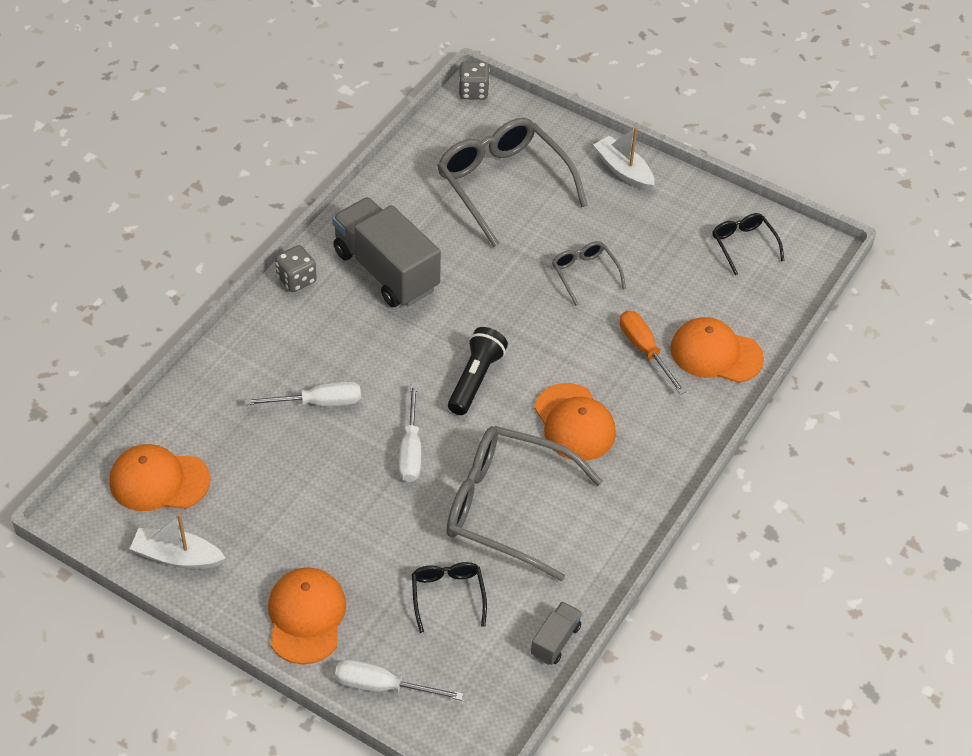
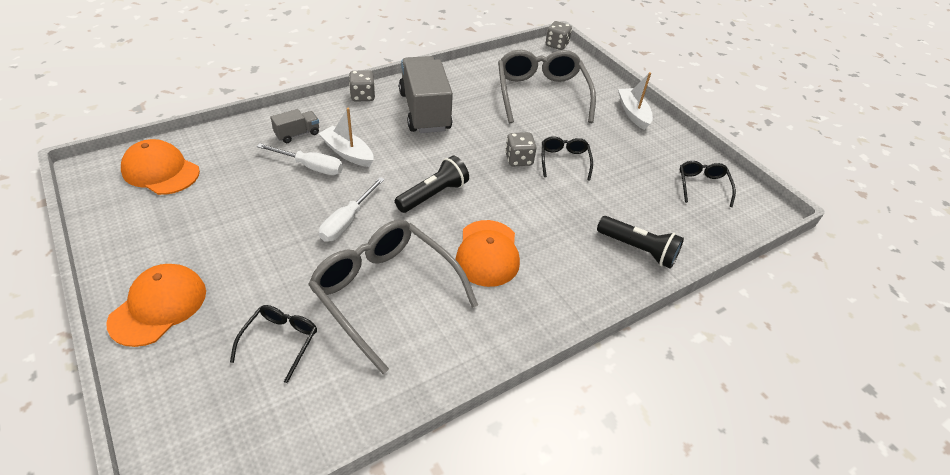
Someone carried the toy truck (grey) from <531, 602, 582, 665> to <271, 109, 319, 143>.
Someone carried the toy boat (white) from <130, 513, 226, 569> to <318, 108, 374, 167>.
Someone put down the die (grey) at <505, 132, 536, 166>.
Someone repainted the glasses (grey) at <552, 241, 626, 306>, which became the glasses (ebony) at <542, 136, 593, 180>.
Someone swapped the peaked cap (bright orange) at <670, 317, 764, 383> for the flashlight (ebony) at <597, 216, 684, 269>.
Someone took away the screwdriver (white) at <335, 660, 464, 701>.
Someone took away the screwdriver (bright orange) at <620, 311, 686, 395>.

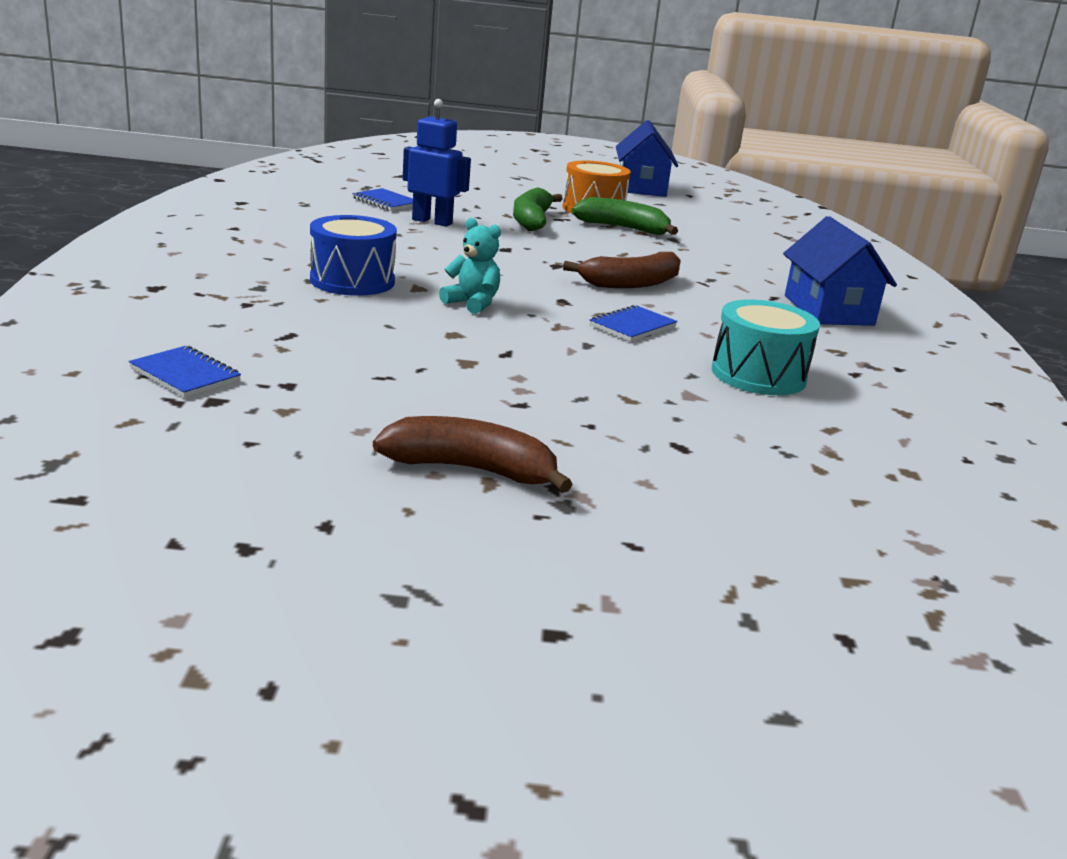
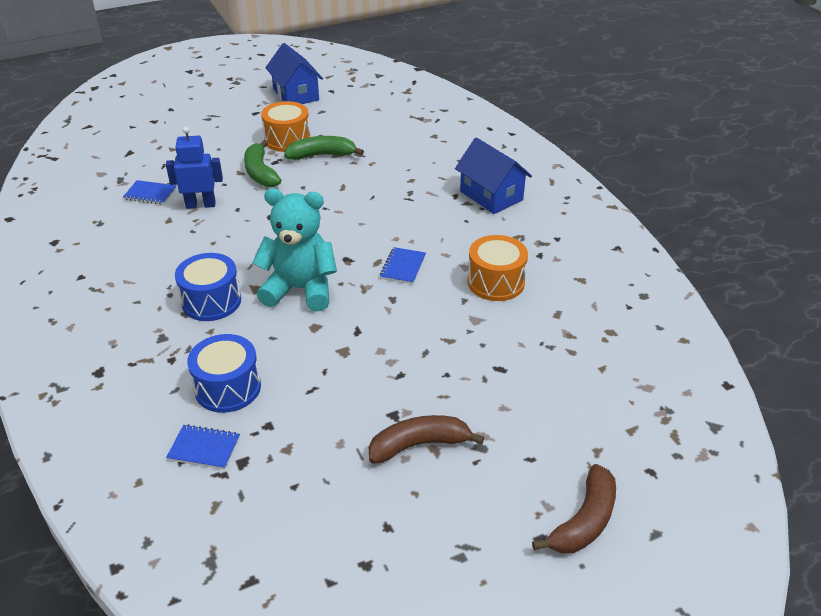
Someone put down the toy drum (blue) at <187, 334, 261, 413>.
Someone scaled the stuffed bear (turquoise) at <439, 218, 501, 314> by 1.98.
Someone repainted the toy drum (turquoise) at <712, 299, 820, 395>, which became the toy drum (bright orange) at <468, 235, 528, 301>.
Someone carried the toy banana (dark brown) from <563, 252, 681, 288> to <532, 464, 616, 553>.

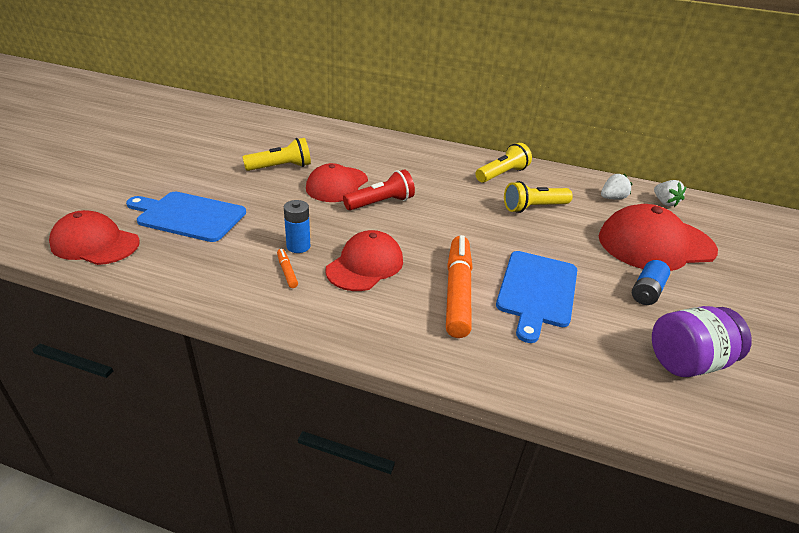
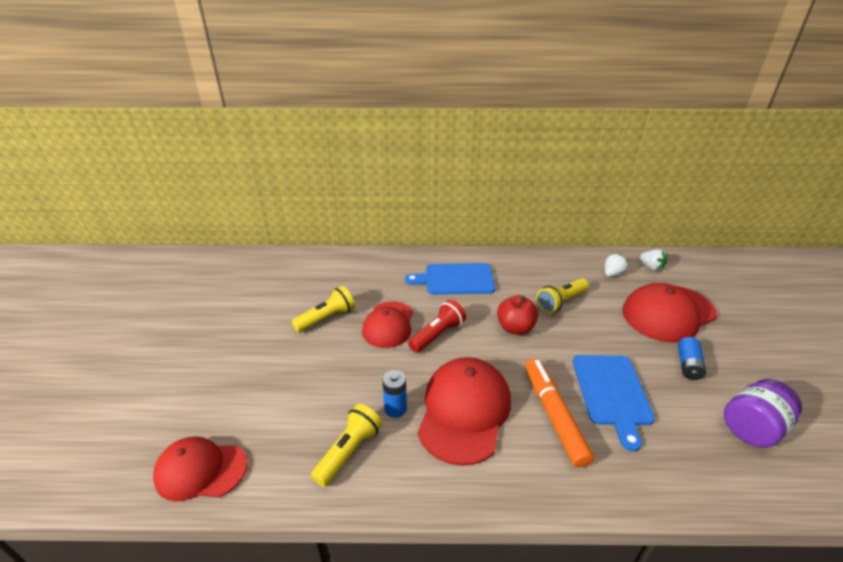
Someone carried the flashlight (golden) from <475, 143, 532, 183> to <311, 404, 382, 487>.
Someone carried the chopping board (blue) from <126, 192, 246, 242> to <405, 263, 495, 295>.
Someone scaled the peaked cap (scarlet) at <325, 230, 403, 291> by 1.50.
Someone put down the toy apple (scarlet) at <497, 295, 538, 335>.
Someone took away the marker pen (bright orange) at <277, 249, 298, 288>.

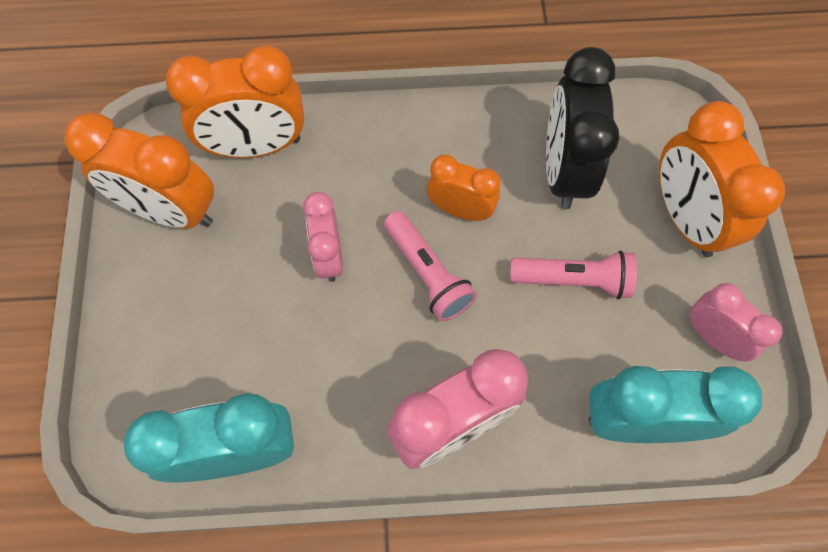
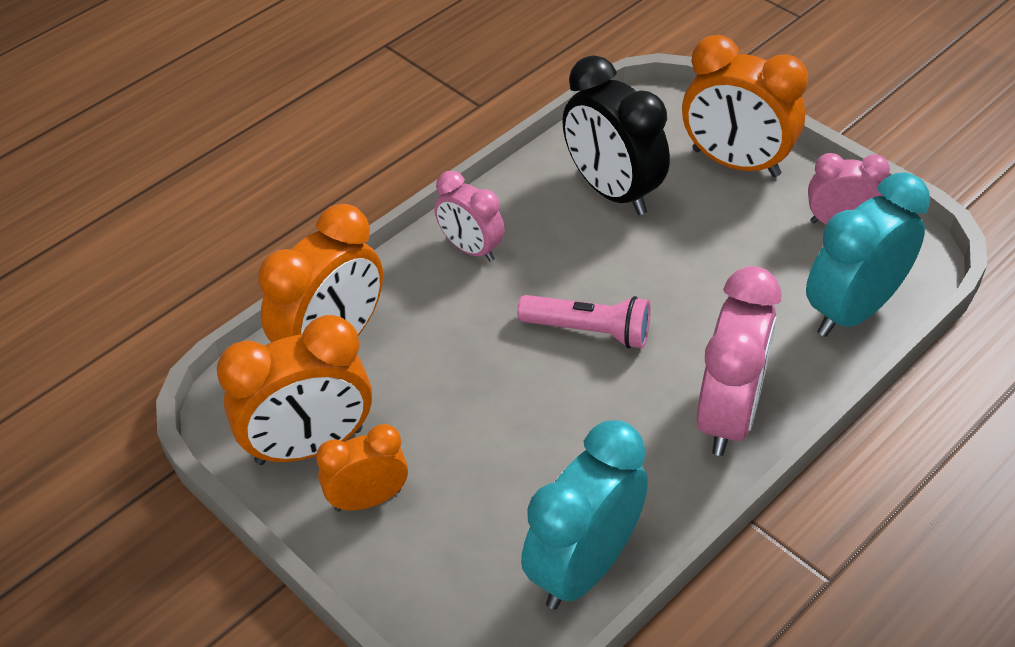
Someone carried the alarm clock (bright orange) from <427, 155, 501, 221> to <316, 424, 408, 512>.
Someone carried the alarm clock (rose-pink) from <303, 192, 343, 282> to <435, 171, 505, 262>.
Someone took away the flashlight (rose-pink) at <510, 250, 637, 299>.

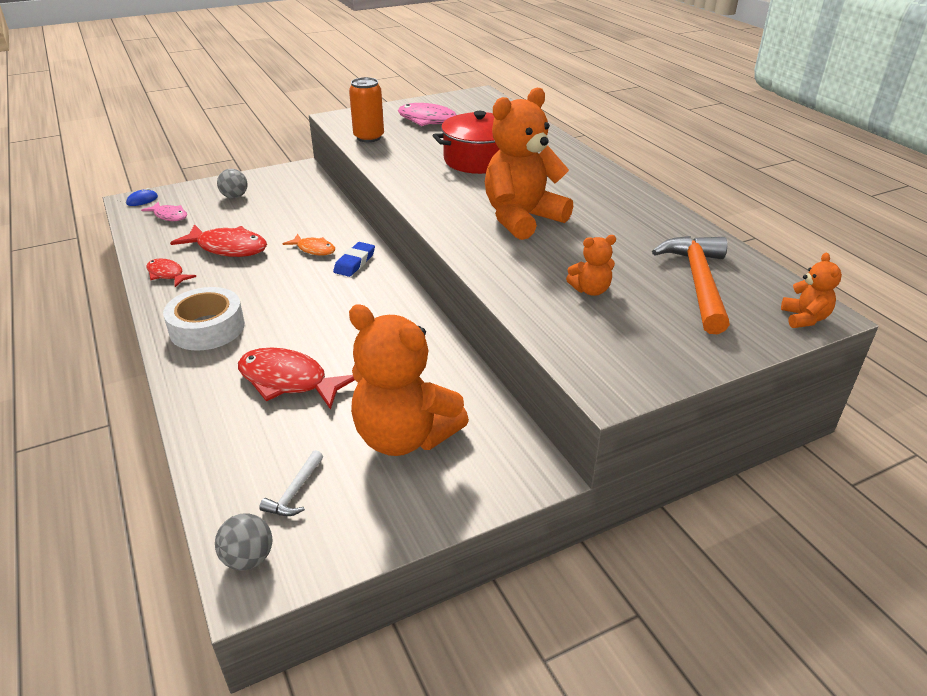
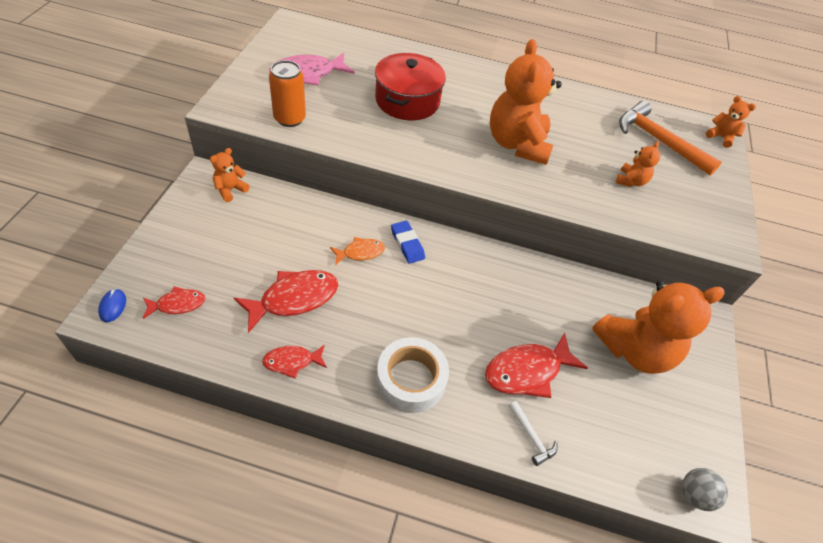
Someone repainted the fish figure (rose-pink) at <141, 202, 187, 221>, which became the fish figure (scarlet) at <142, 286, 205, 319>.
Someone put down the stuffed bear (bright orange) at <210, 148, 250, 202>.
Someone carried the claw hammer (white) from <259, 450, 323, 516> to <509, 401, 558, 466>.
Someone took away the play ball (grey) at <217, 169, 248, 198>.

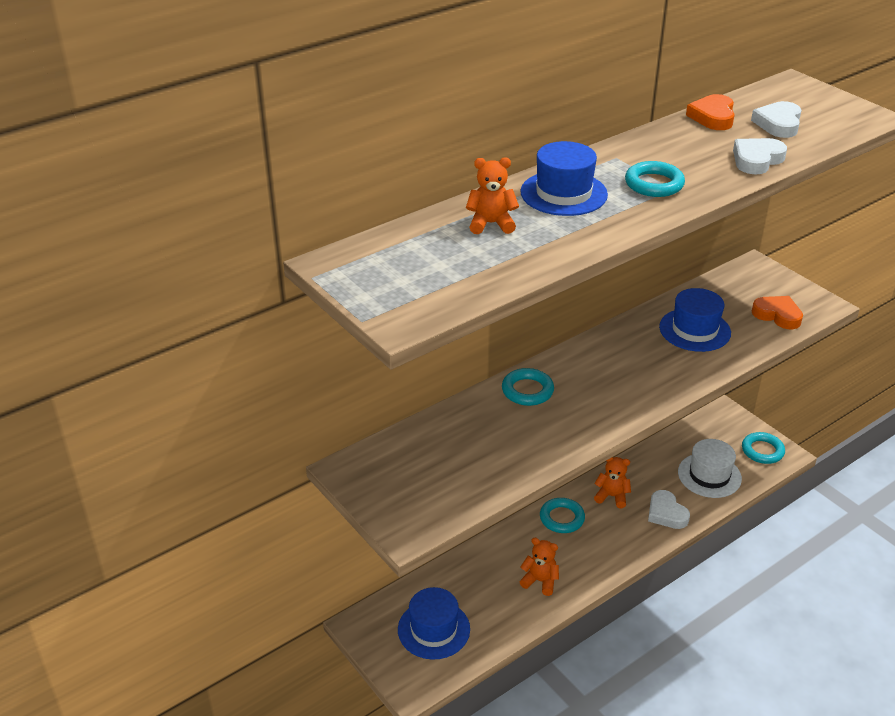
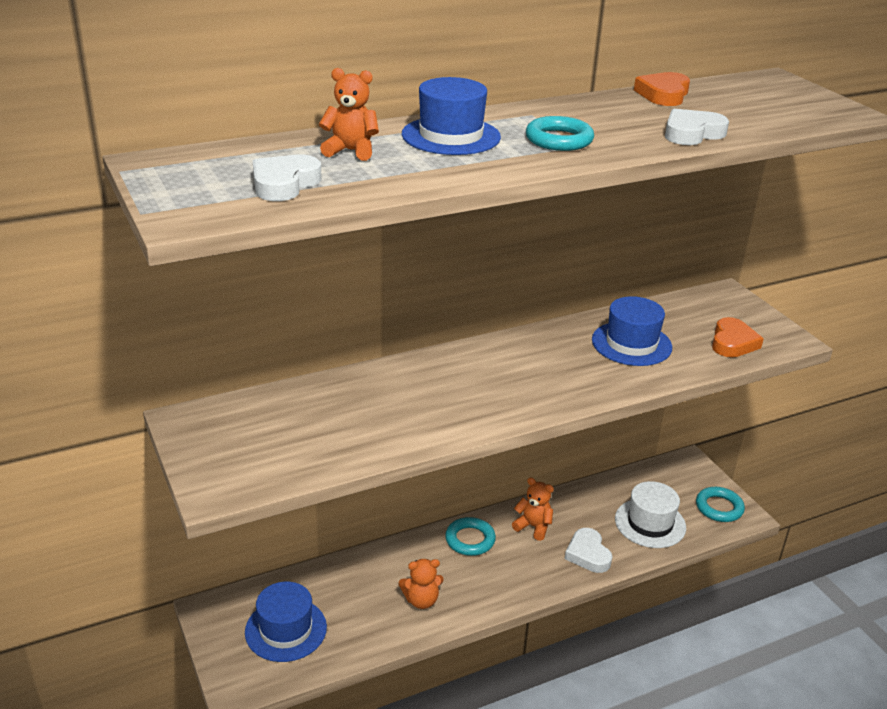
Someone carried the heart (white) from <751, 101, 802, 138> to <253, 155, 322, 201>.
Someone rotated the stuffed bear (bright orange) at <520, 538, 559, 596> by 135 degrees clockwise.
Someone rotated the heart (bright orange) at <752, 296, 803, 329> by 60 degrees clockwise.
Someone took away the torus (turquoise) at <502, 368, 554, 406>.

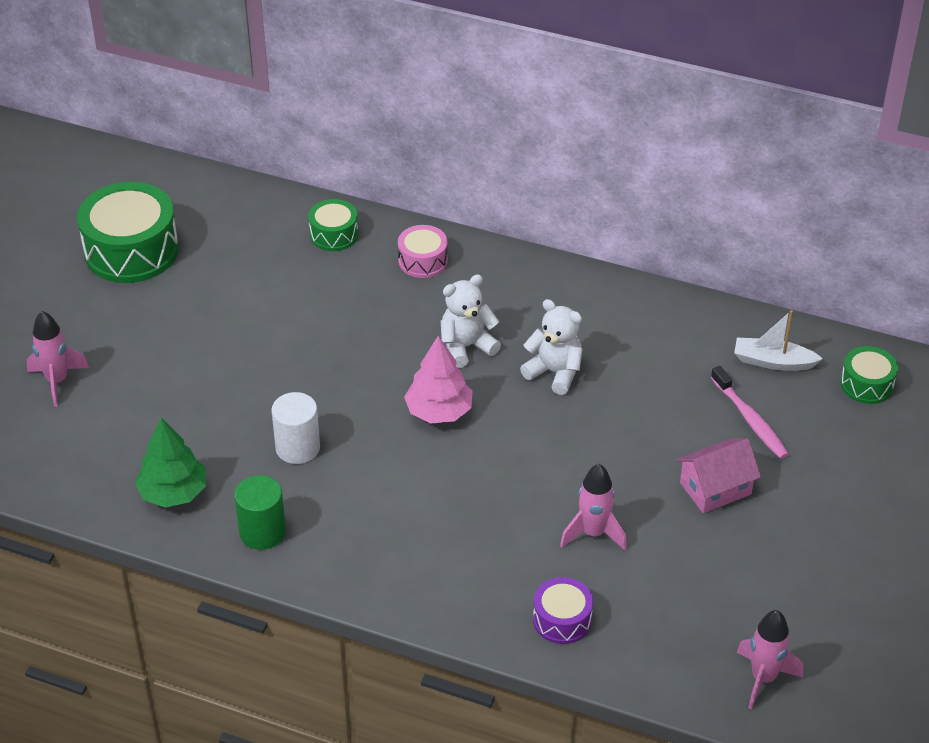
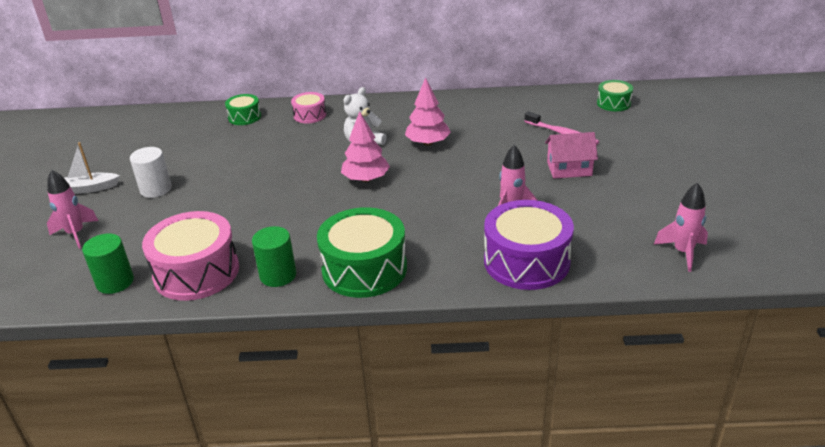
Someone carried the toy boat (white) from <734, 310, 823, 371> to <64, 142, 120, 194>.
Someone put down the solid cylinder (green) at <82, 233, 134, 294>.
Someone carried the solid cylinder (white) from <271, 392, 320, 464> to <130, 147, 172, 198>.
Someone swapped the toy tree (green) at <135, 418, 206, 508> for the toy drum (rose-pink) at <142, 211, 239, 301>.
Someone carried the toy drum (green) from <77, 182, 179, 283> to <317, 207, 407, 298>.
Someone swapped the stuffed bear (white) at <520, 299, 583, 395> for the toy tree (rose-pink) at <405, 77, 451, 146>.
Someone scaled the toy drum (violet) at <533, 577, 593, 644> by 1.91.
Someone rotated the house (rose-pink) at <676, 438, 761, 513> by 45 degrees clockwise.

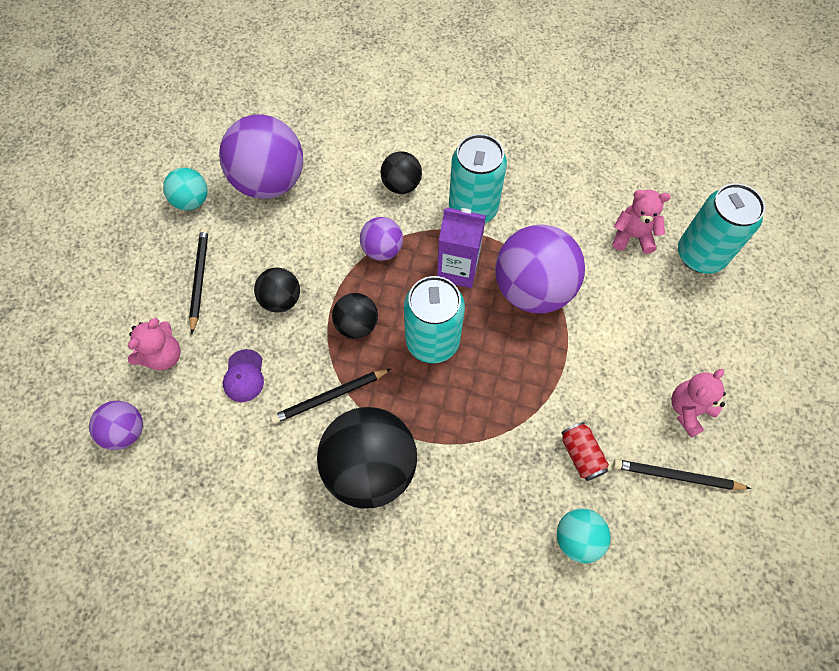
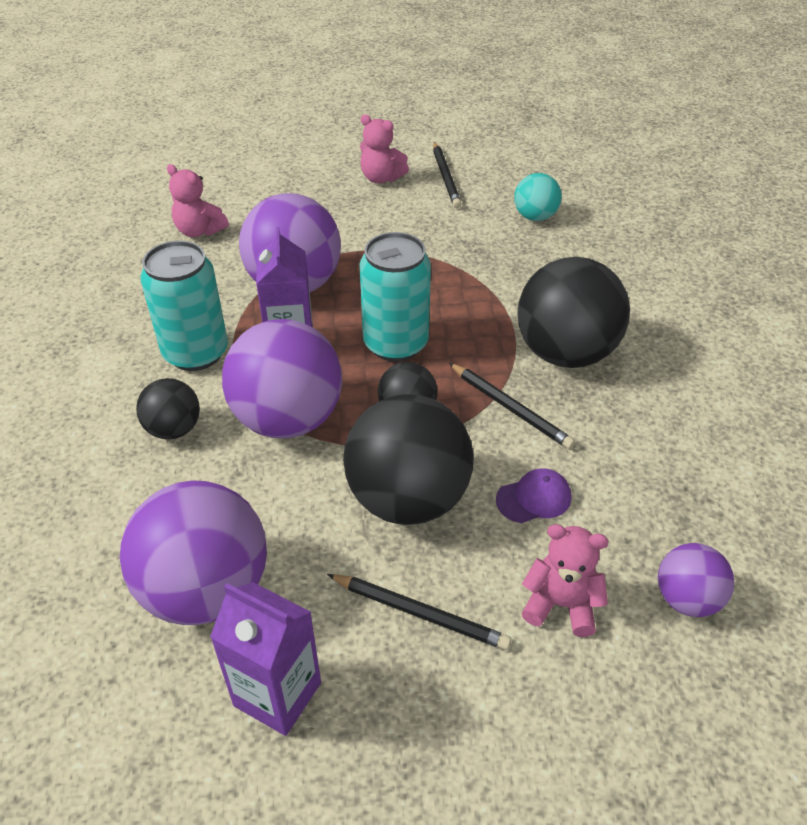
Someone rotated the stuffed bear (rose-pink) at <613, 190, 671, 254> by 45 degrees counterclockwise.
Someone swapped the play ball (turquoise) at <163, 168, 208, 211> for the juice carton (violet) at <210, 582, 321, 736>.
Someone scaled the play ball (violet) at <360, 217, 403, 261> by 1.92.
Someone rotated the wooden pencil (ebony) at <189, 227, 209, 334> by 135 degrees counterclockwise.
Someone scaled the play ball (ebony) at <254, 267, 300, 313> by 1.92.
Someone took away the tin (scarlet) at <561, 422, 609, 481>.
Someone took away the tin (turquoise) at <678, 183, 765, 274>.

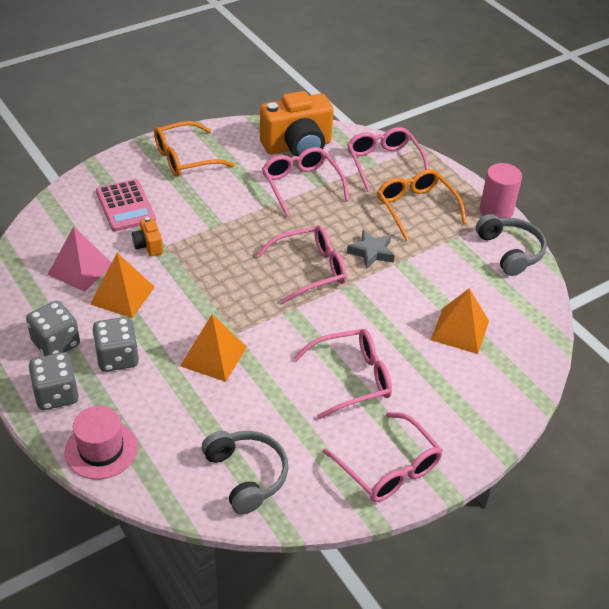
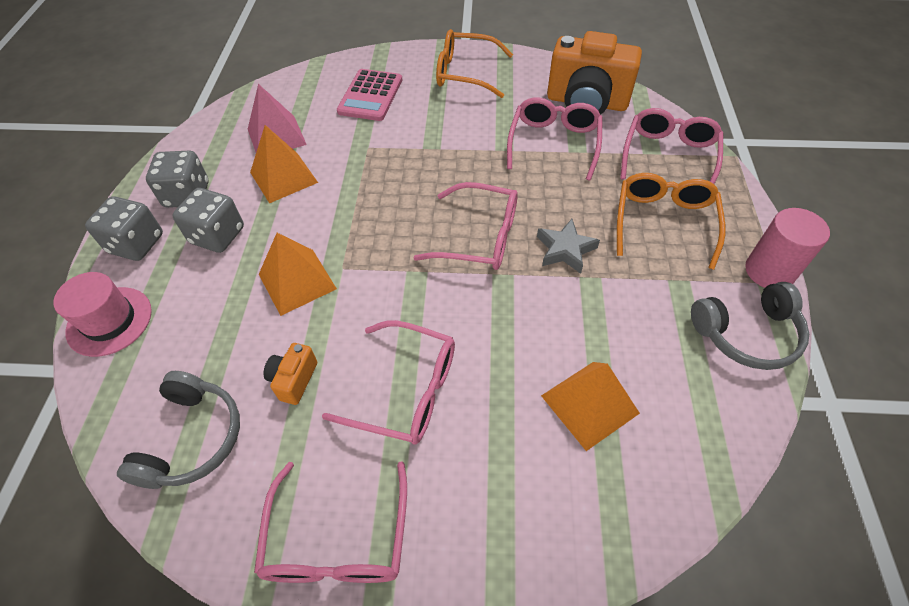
Someone carried the camera (bright orange) from <132, 217, 163, 256> to <263, 343, 317, 405>.
Someone rotated the over-ear headphones (grey) at <476, 214, 547, 276> by 60 degrees clockwise.

